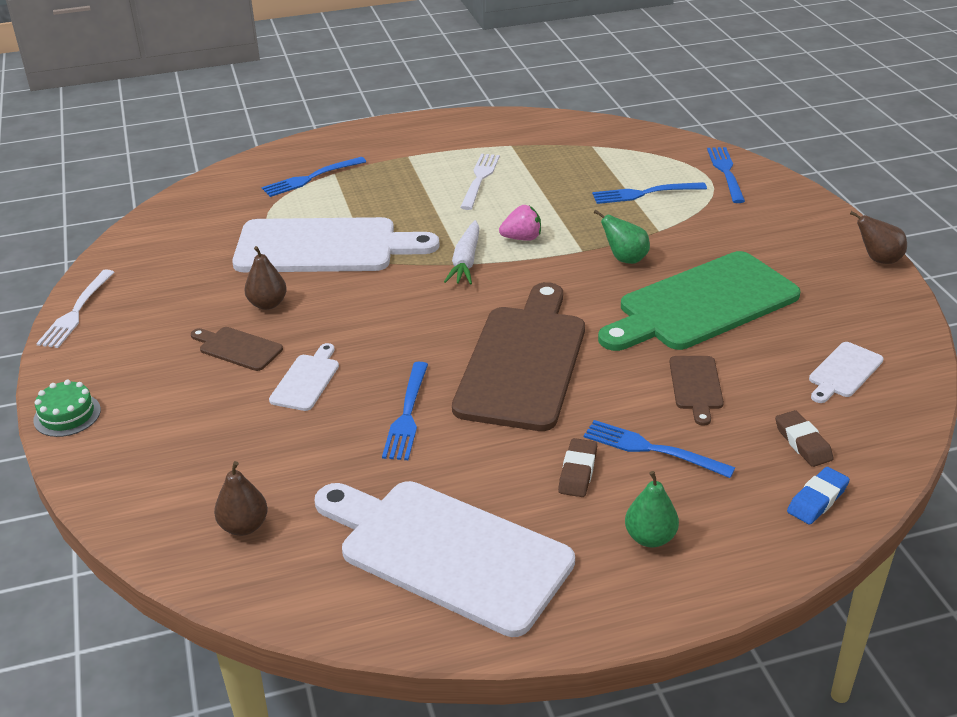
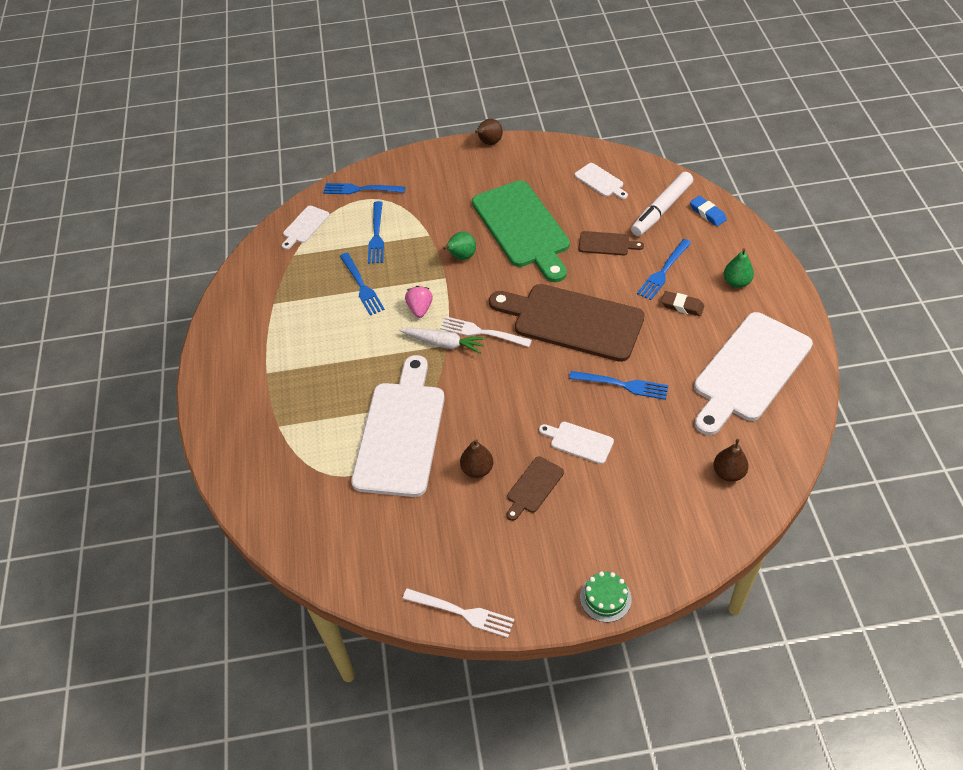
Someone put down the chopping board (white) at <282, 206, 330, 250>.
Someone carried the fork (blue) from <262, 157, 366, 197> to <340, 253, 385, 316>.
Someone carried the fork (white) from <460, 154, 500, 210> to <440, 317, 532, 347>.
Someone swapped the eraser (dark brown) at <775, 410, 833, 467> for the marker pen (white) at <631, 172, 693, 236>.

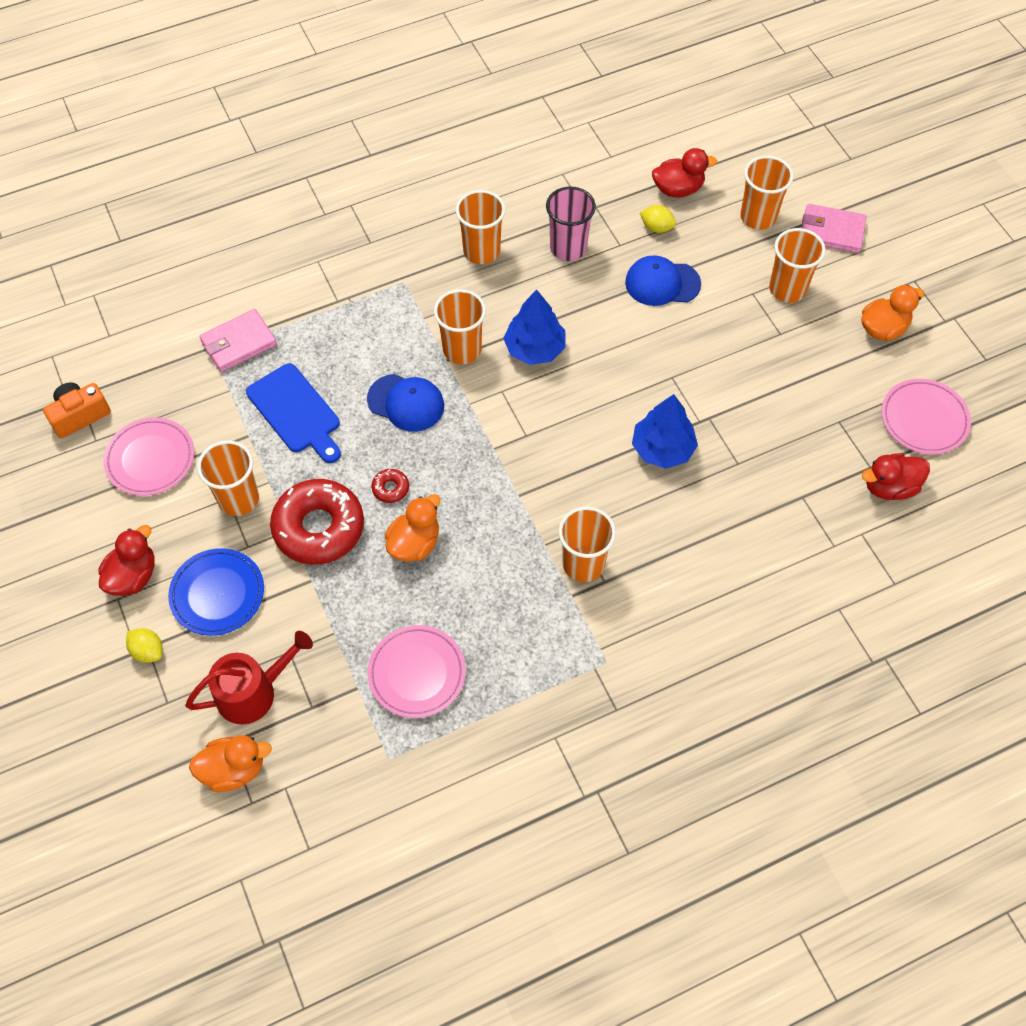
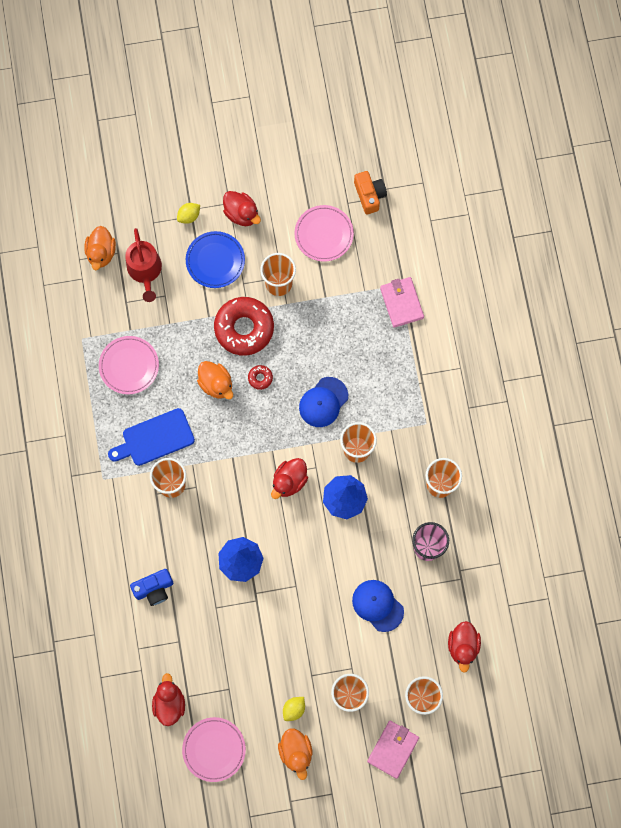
Someone carried the chopping board (blue) from <246, 363, 341, 463> to <108, 408, 195, 466>.
Someone put down the camera (blue) at <130, 569, 173, 606>.
Someone put down the rubber duck (scarlet) at <271, 458, 308, 499>.
Someone carried the citrus fruit (golden) from <640, 205, 676, 233> to <283, 697, 305, 721>.
Someone rotated the peaked cap (blue) at <625, 255, 701, 306> by 60 degrees counterclockwise.

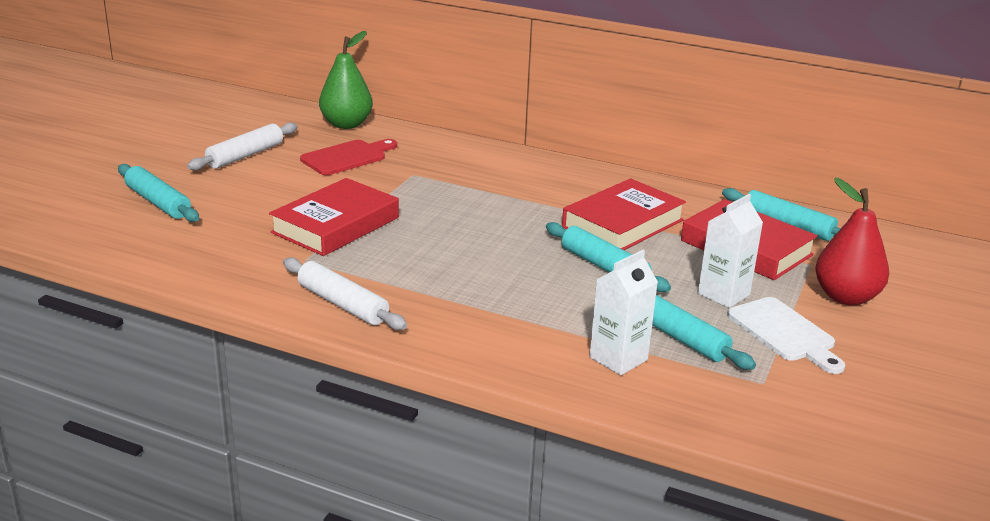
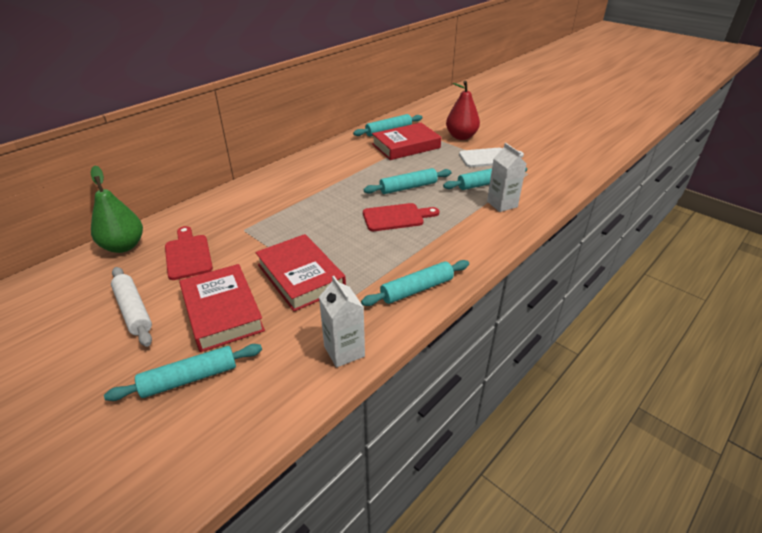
Someone carried the hardback (scarlet) from <562, 178, 686, 250> to <179, 264, 265, 352>.
Someone carried the juice carton (white) from <698, 194, 763, 308> to <319, 276, 365, 368>.
Someone repainted the pastry roller (white) at <283, 257, 407, 330>, which became the pastry roller (turquoise) at <361, 260, 469, 306>.
Someone put down the chopping board (scarlet) at <363, 203, 440, 231>.

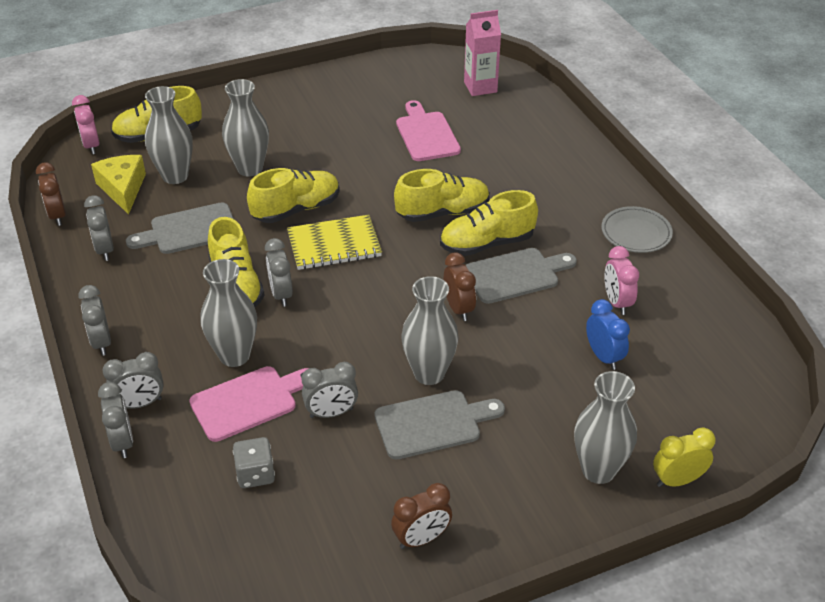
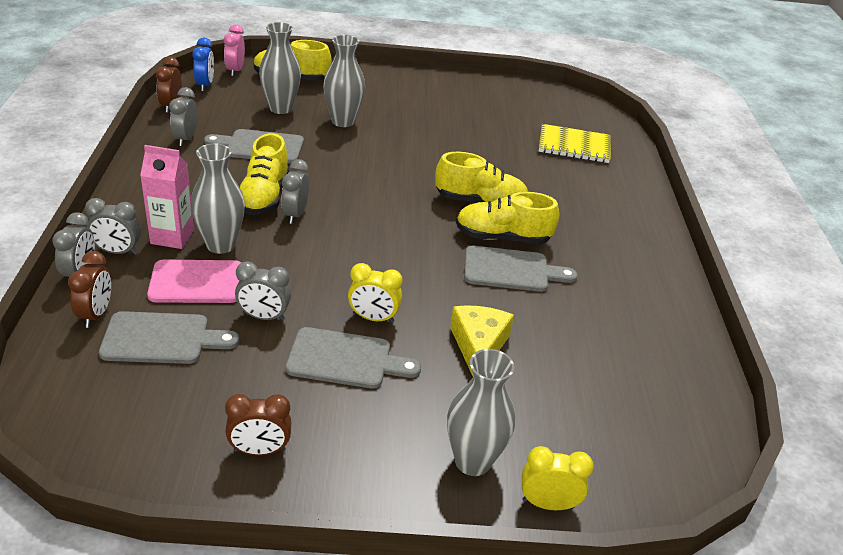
Someone carried the alarm clock (dark brown) from <444, 252, 476, 321> to <68, 251, 111, 328>.
Someone swapped the die (grey) at <233, 437, 275, 488> for the chopping board (grey) at <99, 311, 239, 364>.
Someone carried the juice carton (rose-pink) from <464, 10, 501, 96> to <140, 145, 194, 249>.
Someone carried the alarm clock (blue) from <586, 299, 630, 370> to <192, 38, 214, 91>.
Someone swapped the flower vase (grey) at <401, 276, 459, 385> for the alarm clock (golden) at <348, 263, 403, 323>.
Someone carried the cheese wedge (golden) from <91, 155, 146, 214> to <450, 306, 514, 376>.
Someone carried the notebook (golden) from <287, 215, 382, 270> to <539, 124, 611, 163>.
Someone took away the alarm clock (grey) at <78, 285, 111, 356>.
Someone took away the sneaker (golden) at <247, 168, 340, 223>.
Someone took away the chopping board (rose-pink) at <396, 100, 461, 161>.
Someone took away the flat dish (grey) at <601, 206, 673, 253>.
Someone took away the alarm clock (rose-pink) at <604, 246, 639, 315>.

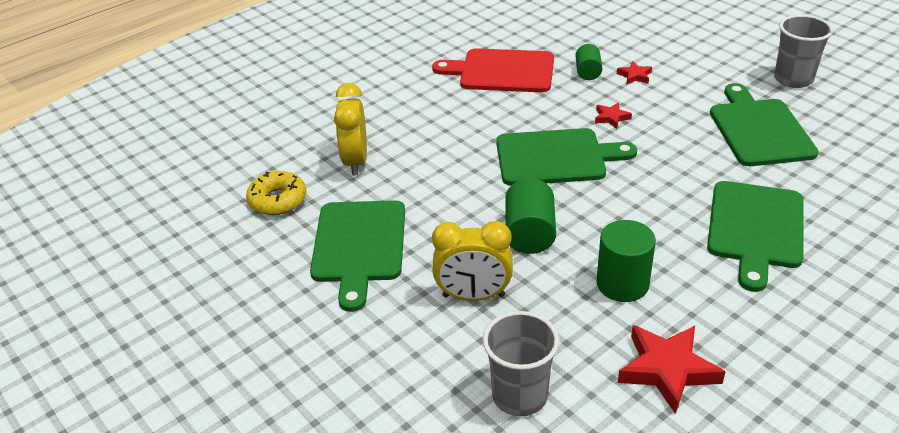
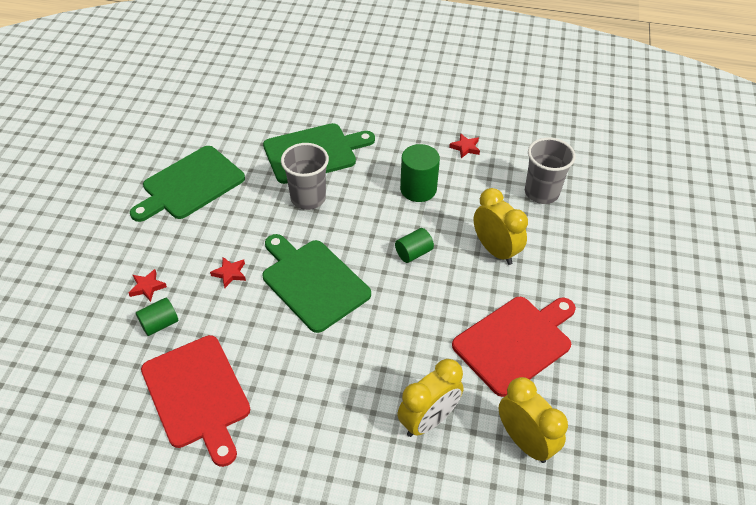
Someone carried the cup (grey) from <774, 15, 833, 88> to <281, 143, 329, 210>.
Someone scaled the solid cylinder (green) at <505, 178, 556, 254> by 0.63.
Someone scaled the star shape (scarlet) at <618, 325, 726, 414> by 0.50.
Someone repainted the chopping board (green) at <310, 200, 405, 312>, which became the chopping board (scarlet) at <452, 297, 576, 397>.
Someone swapped the glazed donut (golden) at <246, 171, 306, 215> for the alarm clock (golden) at <499, 377, 568, 463>.

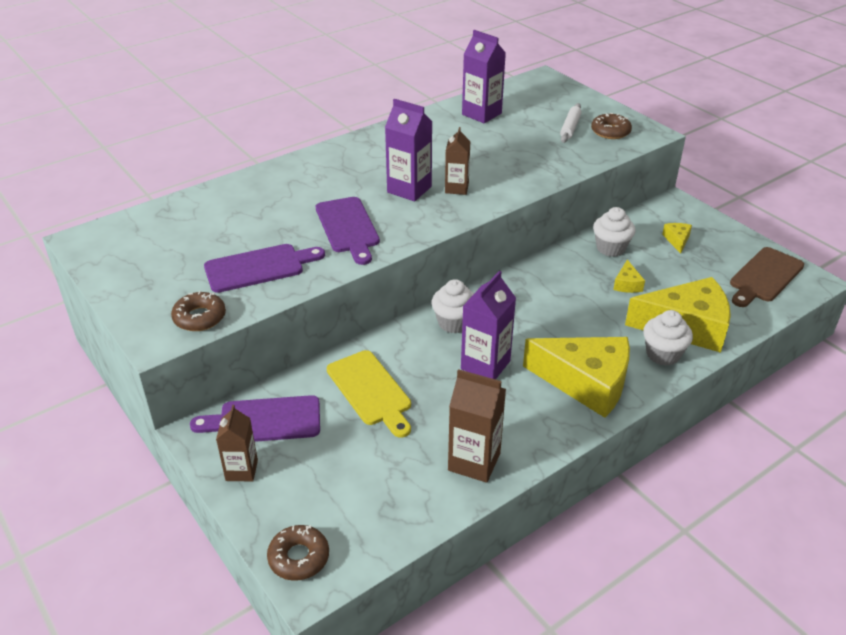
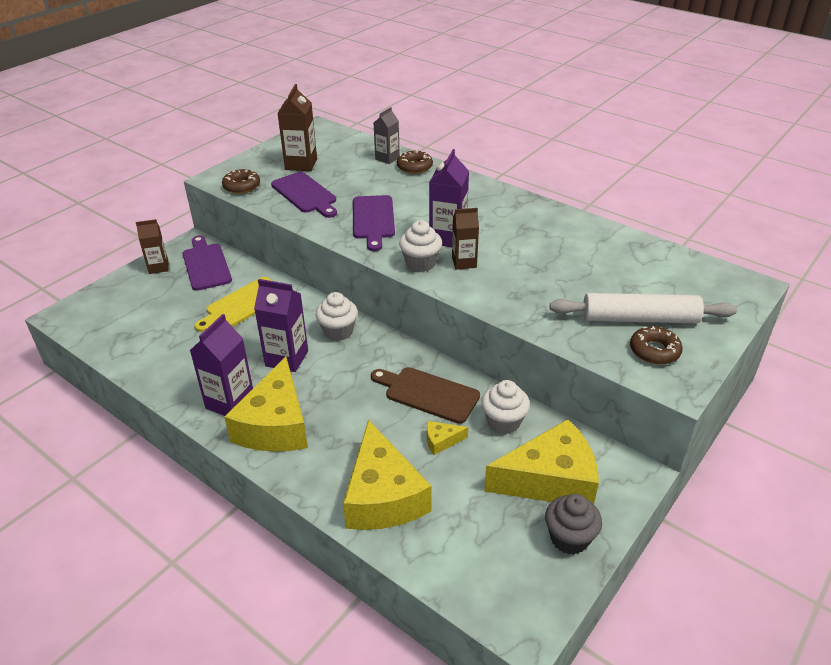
Someone carried the juice carton (violet) from <462, 30, 506, 123> to <190, 314, 253, 416>.
Someone carried the juice carton (dark brown) from <448, 369, 506, 483> to <277, 84, 317, 171>.
Someone rotated the chopping board (violet) at <316, 197, 380, 265> by 60 degrees counterclockwise.
Someone carried the chopping board (dark brown) from <730, 247, 804, 307> to <371, 367, 480, 424>.
Someone put down the juice carton (grey) at <374, 107, 400, 164>.
Someone carried the glazed donut (dark brown) from <267, 525, 329, 581> to <397, 150, 433, 174>.
Someone carried the cupcake (white) from <643, 310, 693, 366> to <399, 220, 442, 272>.
Someone scaled the cheese wedge (golden) at <662, 223, 692, 253> by 2.43.
Someone put down the cupcake (grey) at <545, 494, 602, 555>.
Someone scaled the pastry roller (white) at <560, 103, 582, 143> by 1.85.

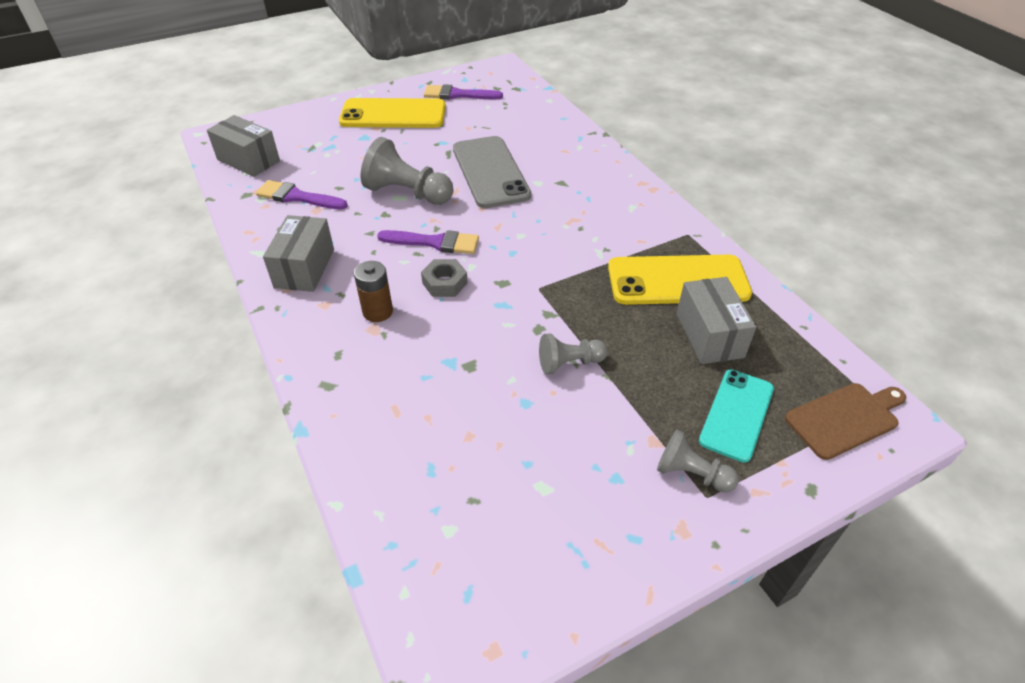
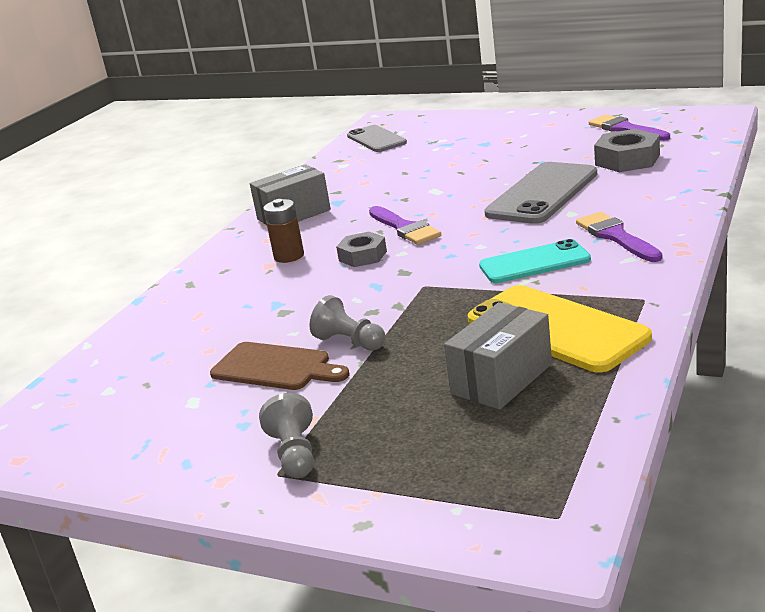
Someone carried the chopping board (dark brown) from <785, 383, 906, 460> to <210, 342, 350, 390>.
Someone swapped the box (grey) at <207, 115, 280, 177> for the smartphone (grey) at <347, 125, 407, 152>.
Someone carried the smartphone (turquoise) from <699, 369, 774, 463> to <479, 239, 591, 283>.
Someone carried the paint brush (violet) from <256, 180, 348, 210> to <576, 212, 662, 262>.
Someone put down the hex nut (grey) at <594, 129, 660, 172>.
Someone took away the smartphone (golden) at <339, 98, 446, 128>.
Someone took away the pawn (grey) at <361, 137, 453, 205>.

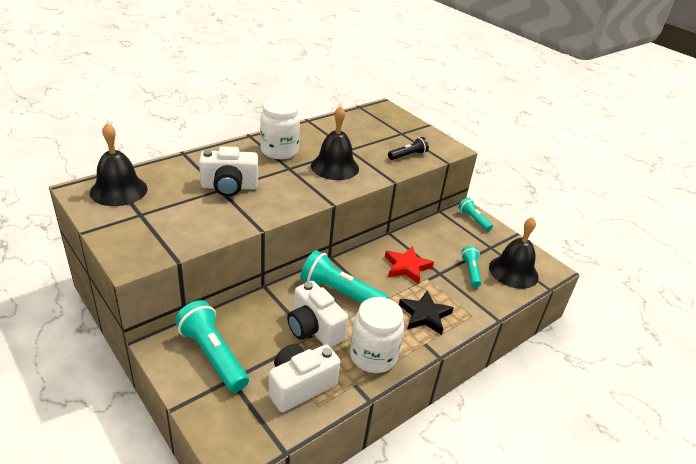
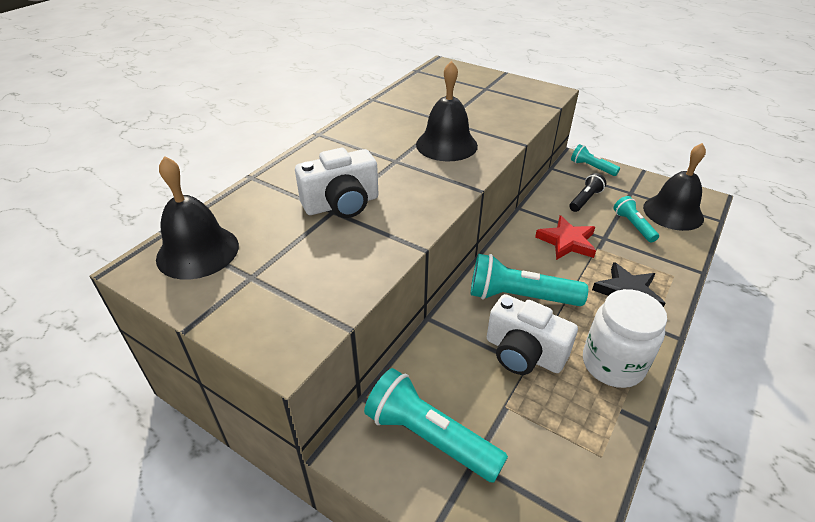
Someone carried the flashlight (ebony) from <388, 137, 429, 160> to <569, 173, 606, 212>.
Someone took away the jar (white) at <260, 98, 300, 159>.
Someone took away the camera (white) at <269, 344, 340, 412>.

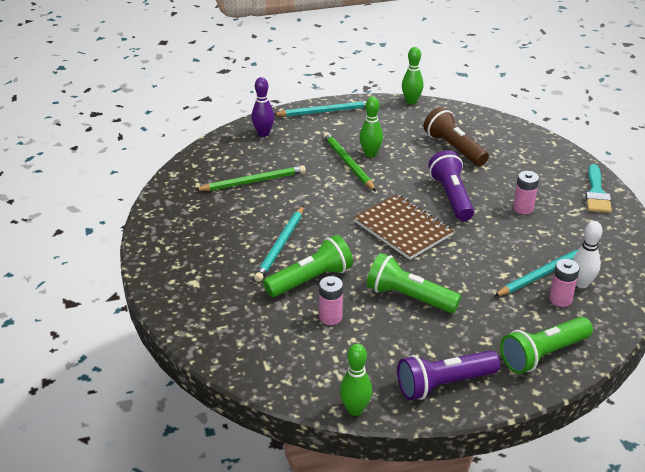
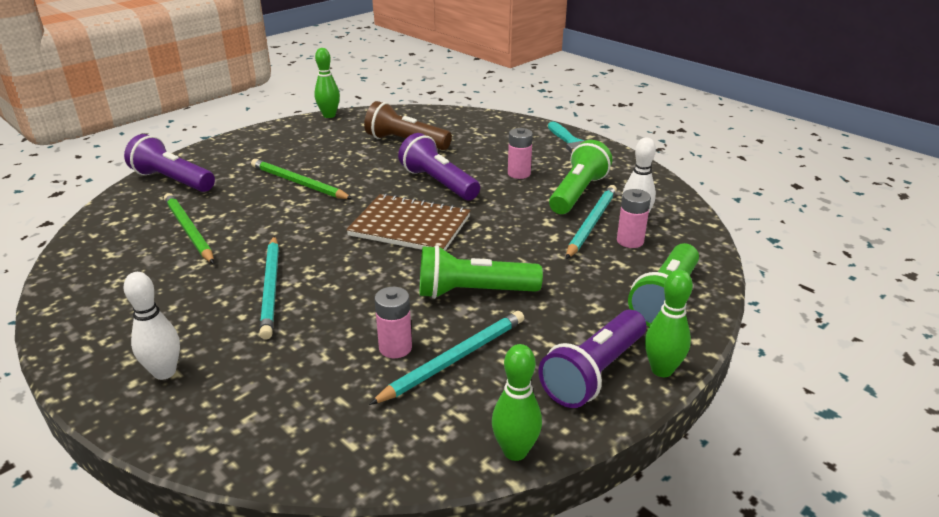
Someone swapped the skittle (violet) at <251, 77, 274, 137> for the flashlight (violet) at <124, 134, 215, 192>.
Someone put down the skittle (white) at <124, 272, 180, 380>.
Someone rotated the wooden pencil (green) at <195, 165, 306, 191> by 75 degrees counterclockwise.
Someone carried the wooden pencil (turquoise) from <274, 101, 366, 117> to <369, 311, 524, 405>.
Someone carried the flashlight (green) from <263, 235, 353, 297> to <549, 140, 612, 214>.
Someone carried the skittle (green) from <359, 97, 383, 157> to <645, 270, 693, 377>.

